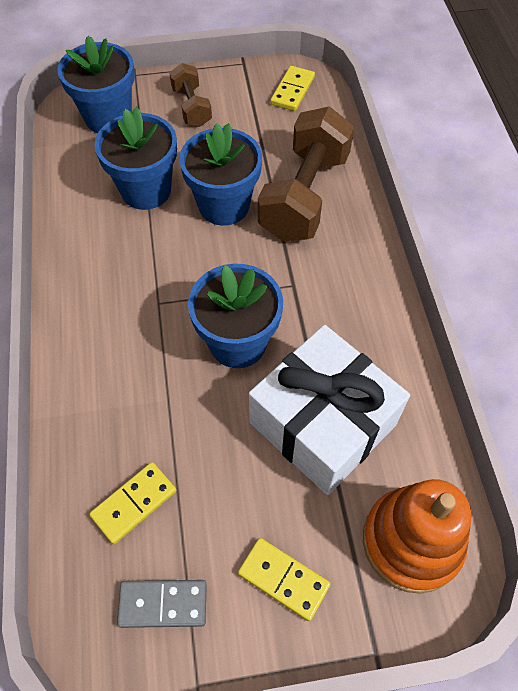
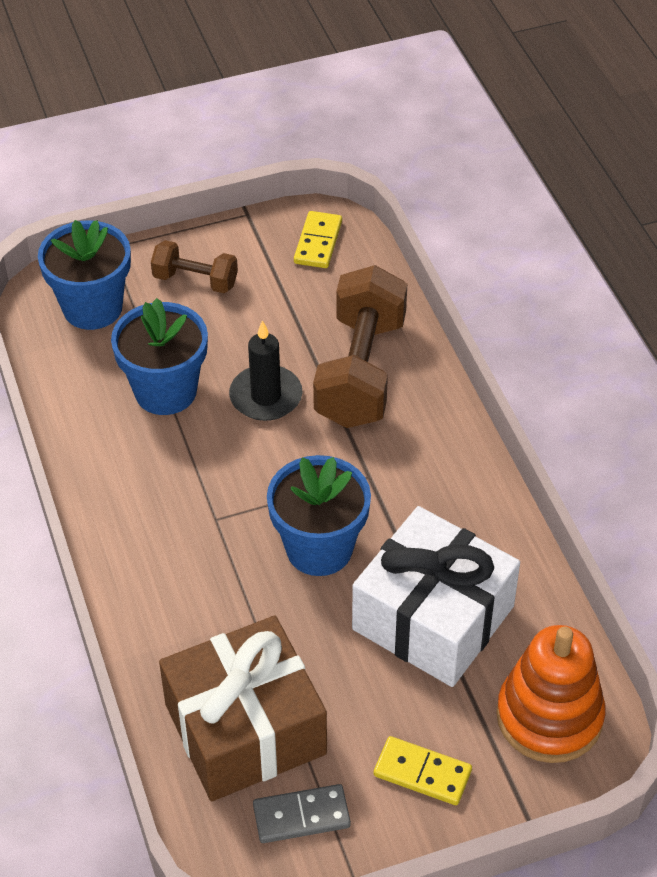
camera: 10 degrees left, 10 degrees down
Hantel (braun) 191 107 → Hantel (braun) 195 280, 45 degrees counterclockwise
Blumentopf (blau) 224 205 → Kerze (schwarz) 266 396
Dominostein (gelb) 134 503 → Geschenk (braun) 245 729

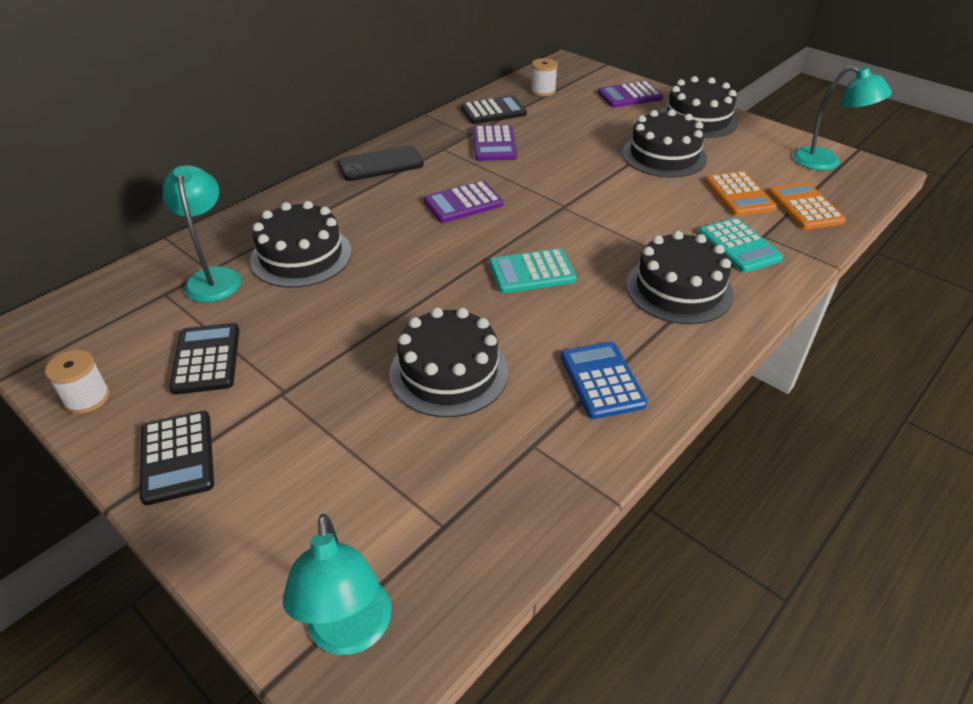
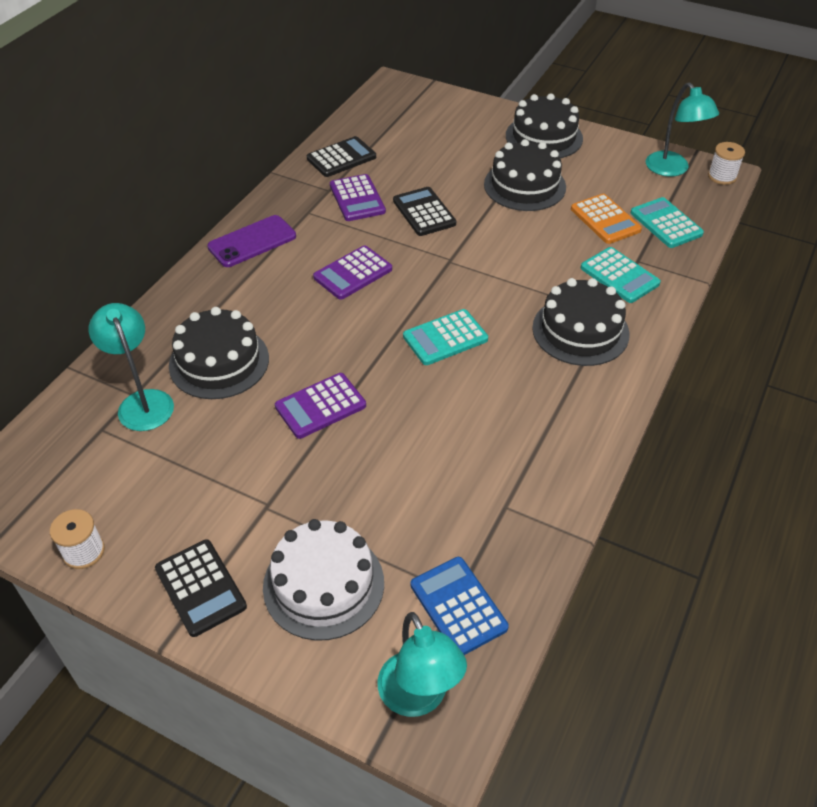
camera: 15 degrees left, 5 degrees up
Garnrolle (weiß) 543 91 → Garnrolle (weiß) 722 176, moved
Lampe (türkis) 826 162 → Lampe (türkis) 672 169, 45 degrees clockwise
Taschenrechner (lila) 630 96 → Taschenrechner (lila) 320 406, moved
Handy (schwarz) 380 164 → Handy (lila) 252 242
Taschenrechner (orange) 805 207 → Taschenrechner (türkis) 666 223
Kuchen (schwarz) 449 372 → -
Taschenrechner (schwarz) 206 359 → Taschenrechner (schwarz) 424 212, moved
Taschenrechner (blau) 602 380 → Taschenrechner (blau) 458 606, moved
- → Kuchen (weiß) 323 584

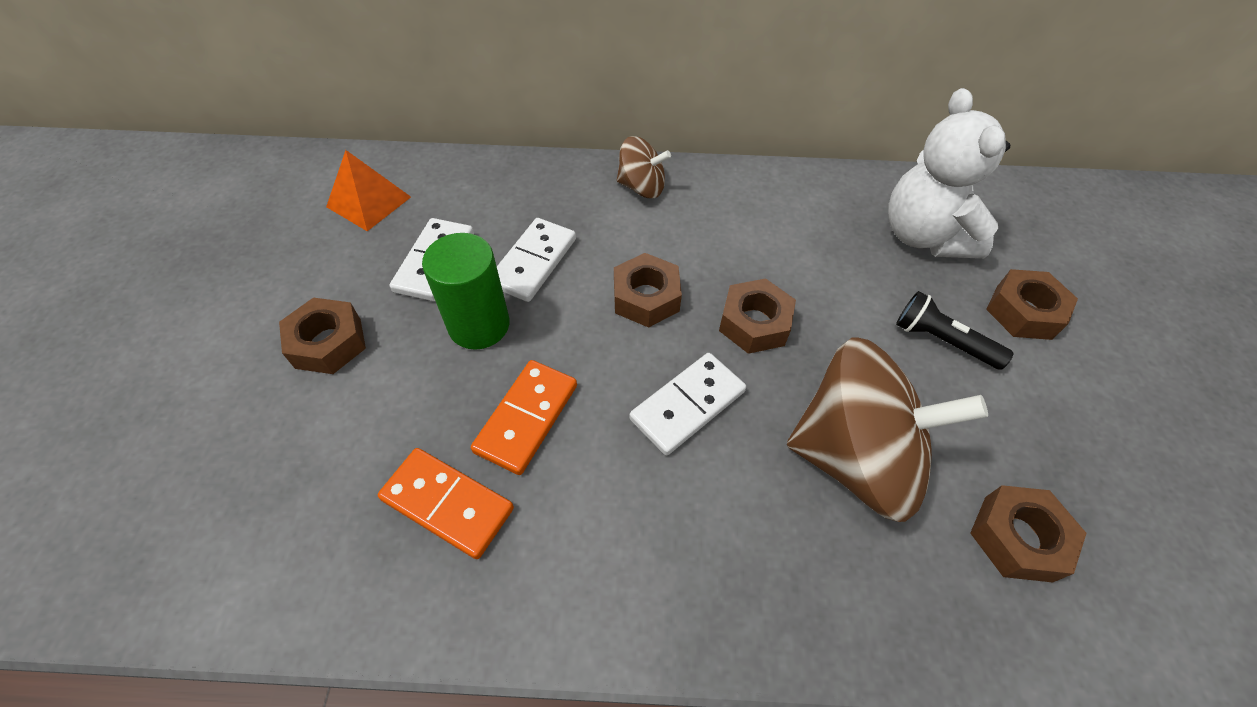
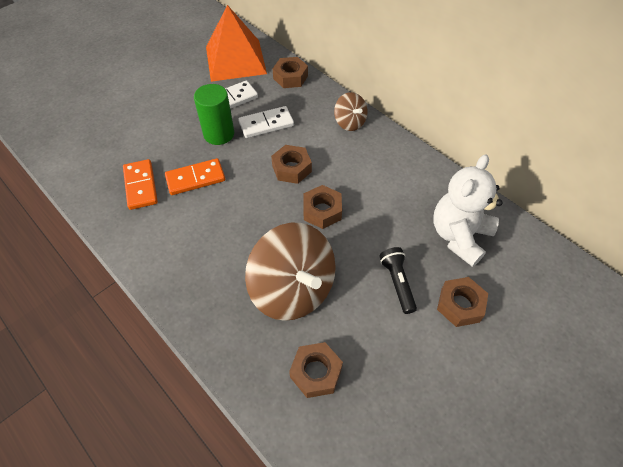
camera: 45 degrees right, 0 degrees up
Pyramide (orange) 369 201 → Pyramide (orange) 235 60, x1.81
Sechskantmutter (braun) 328 343 → Sechskantmutter (braun) 290 77, moved
Dominostein (weiß) 688 405 → -

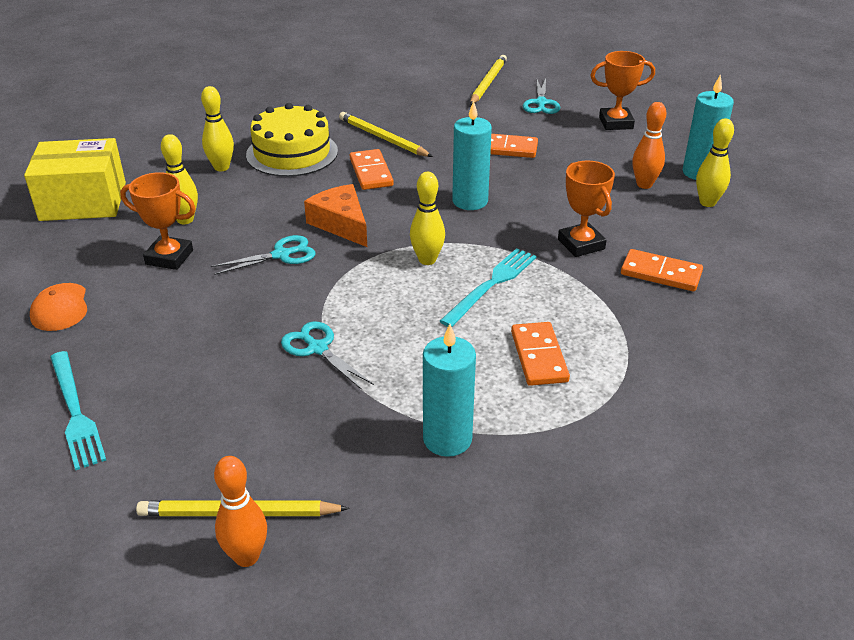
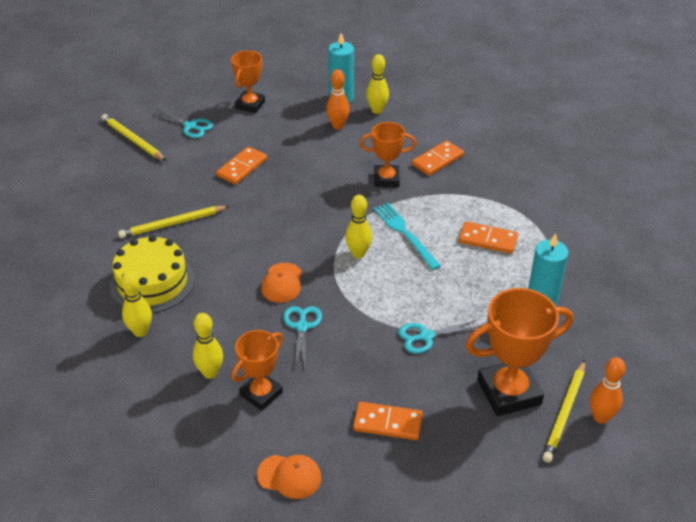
camera: 65 degrees left, 5 degrees up
Kerze (türkis) 470 201 → -
Schachtel (gelb) 83 201 → -
Dominostein (orange) 371 172 → Dominostein (orange) 388 423, moved
Käse (orange) 341 224 → Kappe (orange) 282 283
Gabel (türkis) 75 412 → -
- → Pokal (orange) 509 392

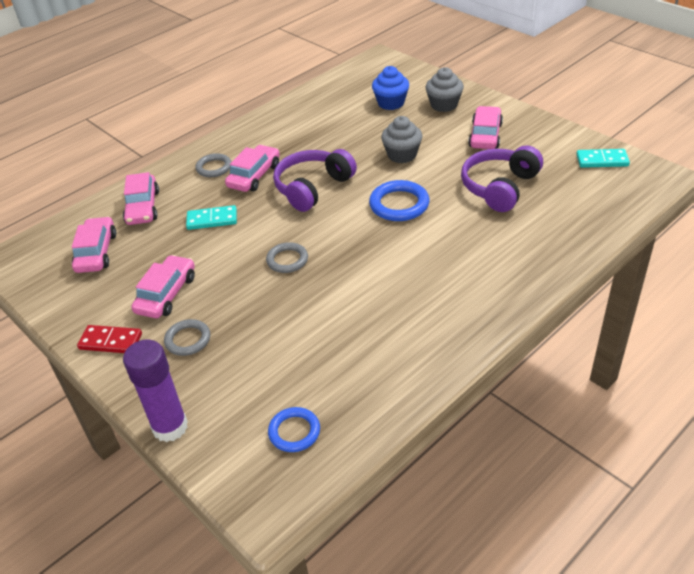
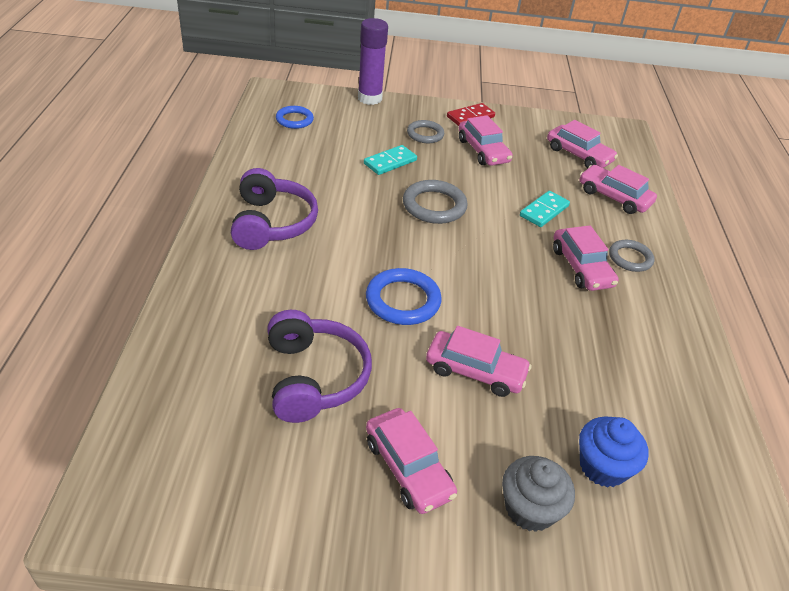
camera: 130 degrees right, 0 degrees up
Muffin (grau) 402 155 → Auto (rosa) 475 371
Kopfhörer (lila) 312 188 → Kopfhörer (lila) 272 223, moved
Dominostein (türkis) 602 160 → Dominostein (türkis) 390 162, moved
Ring (grau) 287 260 → Ring (grau) 434 206, x1.52

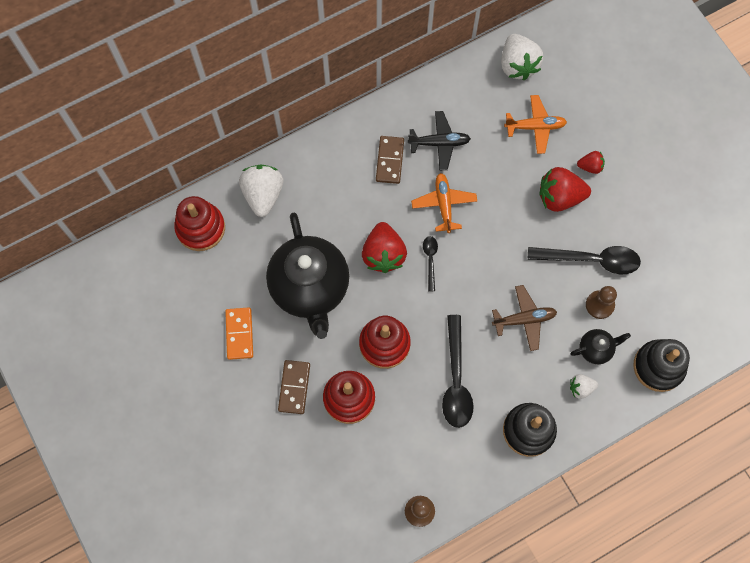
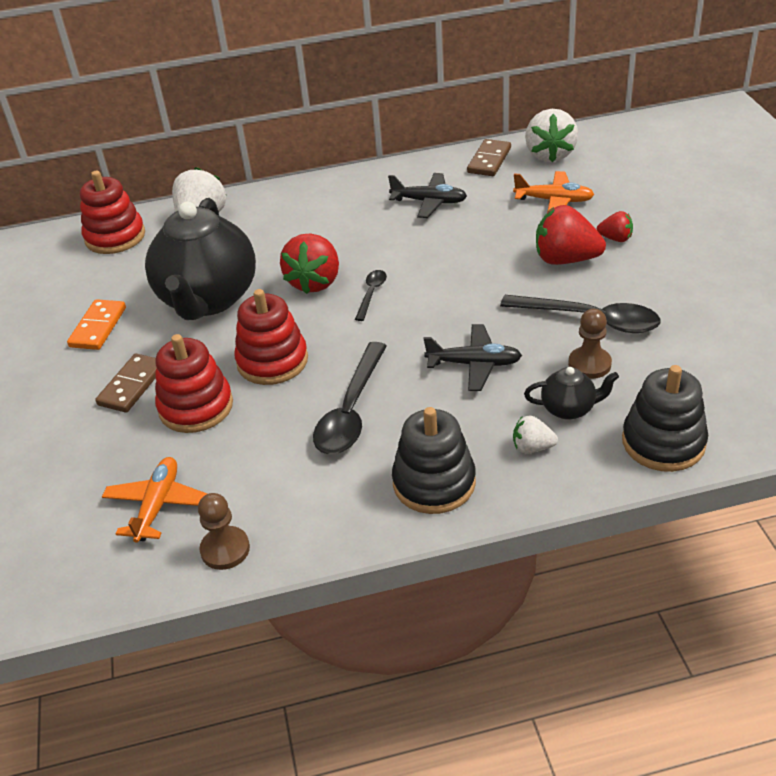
camera: 20 degrees right, 30 degrees down
Dominostein (braun) 390 161 → Dominostein (braun) 489 160, moved
Flugzeug (orange) 444 204 → Flugzeug (orange) 158 505, moved
Flugzeug (braun) 524 319 → Flugzeug (schwarz) 474 364

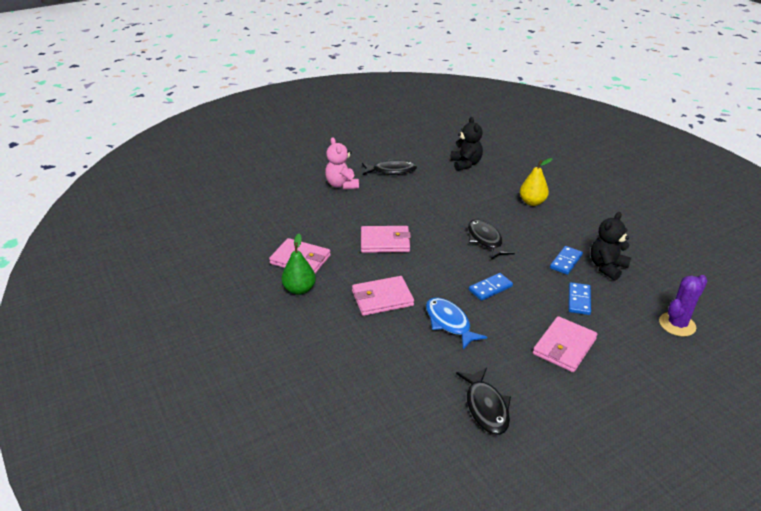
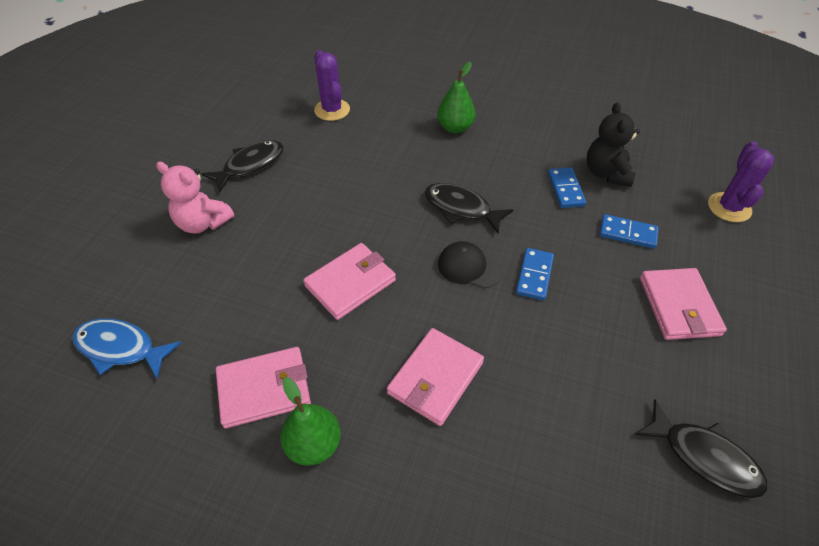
camera: 40 degrees left, 15 degrees up
Teddybär (schwarz) 465 164 → Kaktus (lila) 332 110
Birne (gelb) 532 202 → Birne (grün) 455 127
Dominostein (blau) 579 300 → Dominostein (blau) 627 233, 45 degrees counterclockwise
Fisch (blau) 449 323 → Fisch (blau) 120 348, moved
- → Kappe (schwarz) 469 267

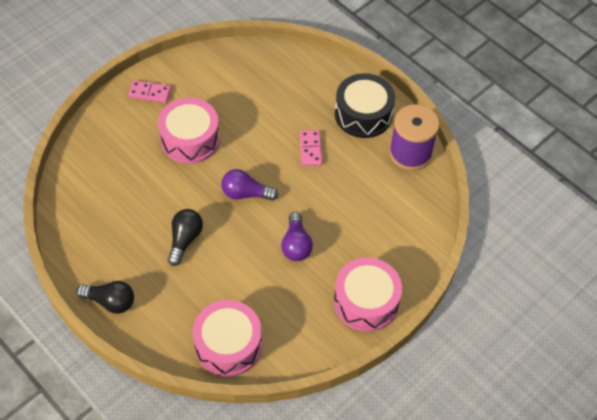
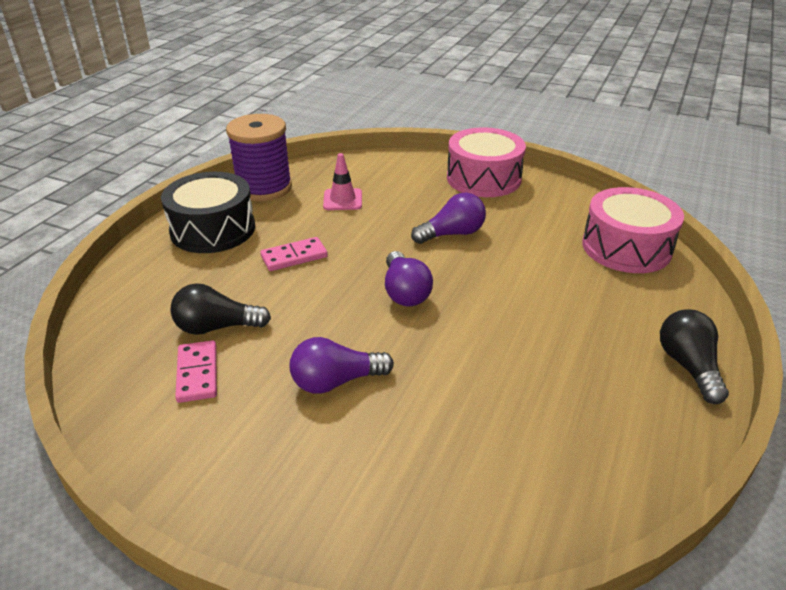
camera: 110 degrees left, 20 degrees down
Dominostein (rosa) 150 93 → Dominostein (rosa) 197 373, moved
Trommel (rosa) 190 139 → Glühbirne (lila) 336 381
Glühbirne (schwarz) 185 240 → Glühbirne (schwarz) 217 327, moved
- → Leitkegel (rosa) 342 200

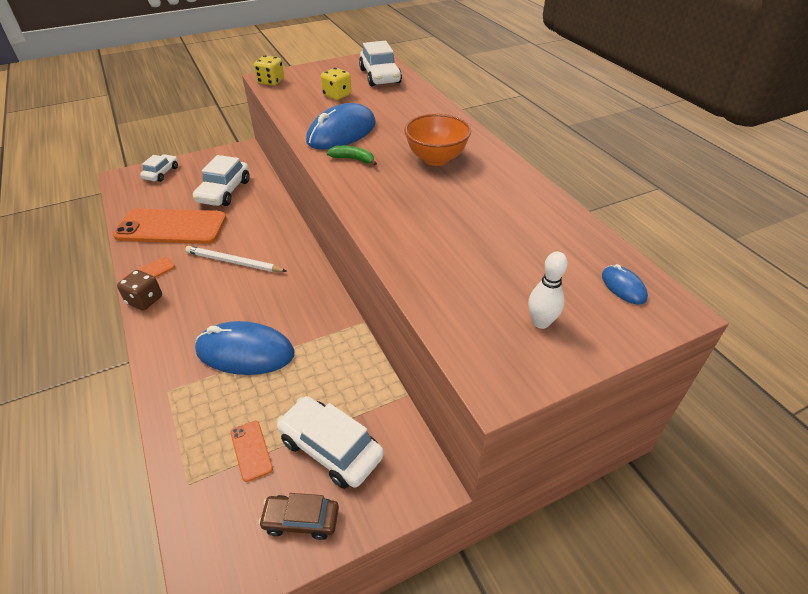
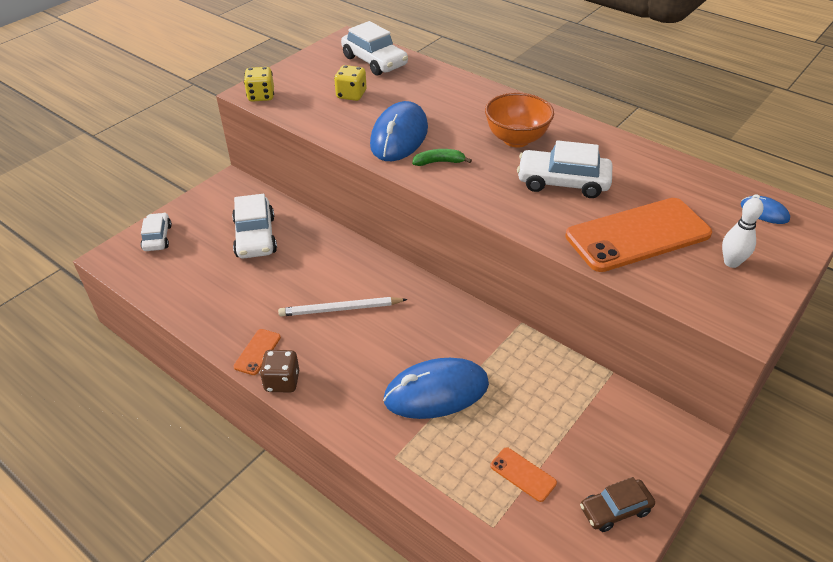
camera: 25 degrees left, 0 degrees up
Handy (orange) 171 227 → Handy (orange) 637 235, moved
Auto (weiß) 330 448 → Auto (weiß) 563 182, moved

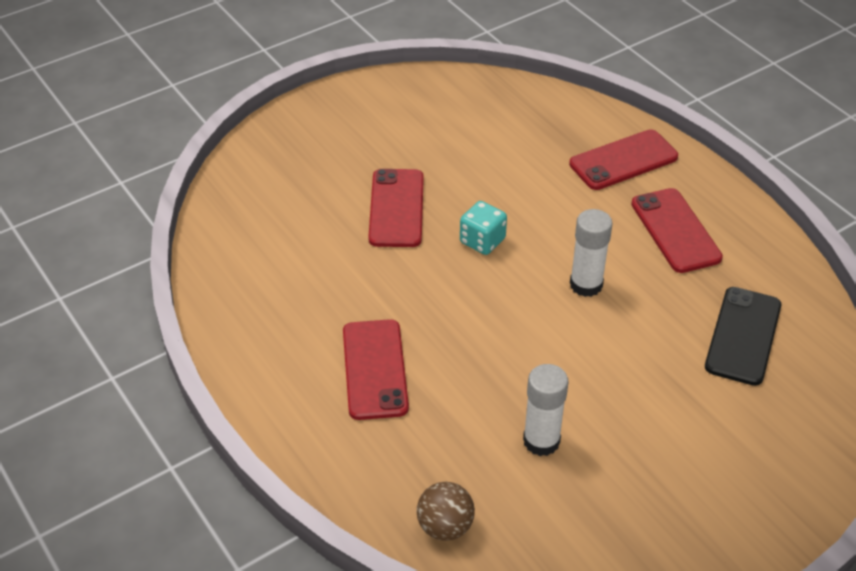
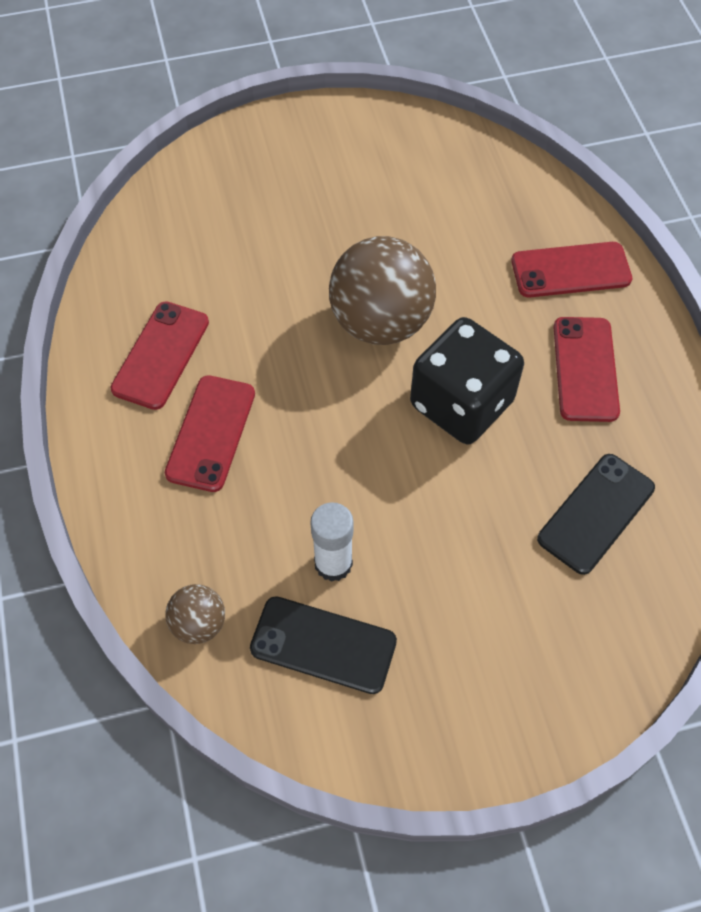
camera: 20 degrees right, 15 degrees up
Handy (rot) 396 208 → Handy (rot) 160 355, moved
Spielwürfel (türkis) 482 241 → Ball (braun) 380 322
Klebestift (weiß) 586 284 → Spielwürfel (schwarz) 461 403
- → Handy (schwarz) 323 645

